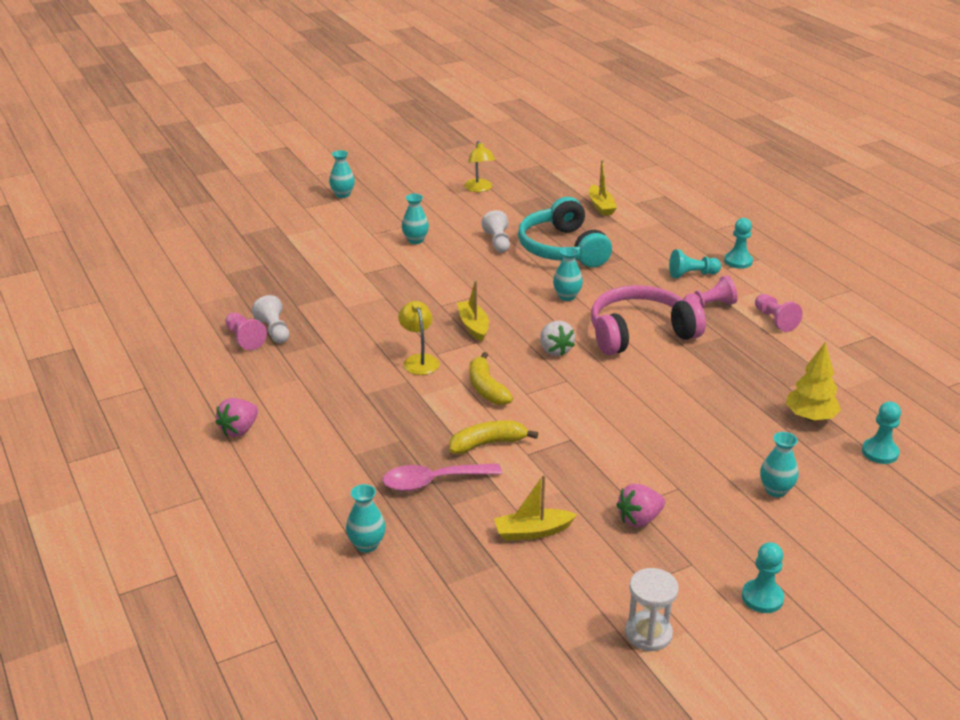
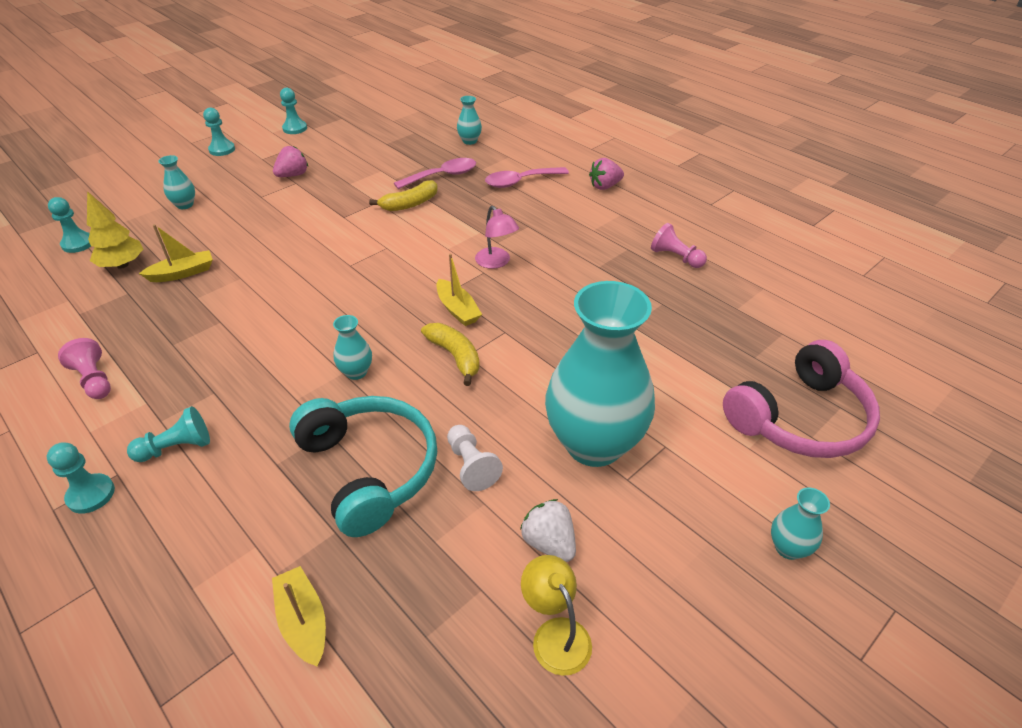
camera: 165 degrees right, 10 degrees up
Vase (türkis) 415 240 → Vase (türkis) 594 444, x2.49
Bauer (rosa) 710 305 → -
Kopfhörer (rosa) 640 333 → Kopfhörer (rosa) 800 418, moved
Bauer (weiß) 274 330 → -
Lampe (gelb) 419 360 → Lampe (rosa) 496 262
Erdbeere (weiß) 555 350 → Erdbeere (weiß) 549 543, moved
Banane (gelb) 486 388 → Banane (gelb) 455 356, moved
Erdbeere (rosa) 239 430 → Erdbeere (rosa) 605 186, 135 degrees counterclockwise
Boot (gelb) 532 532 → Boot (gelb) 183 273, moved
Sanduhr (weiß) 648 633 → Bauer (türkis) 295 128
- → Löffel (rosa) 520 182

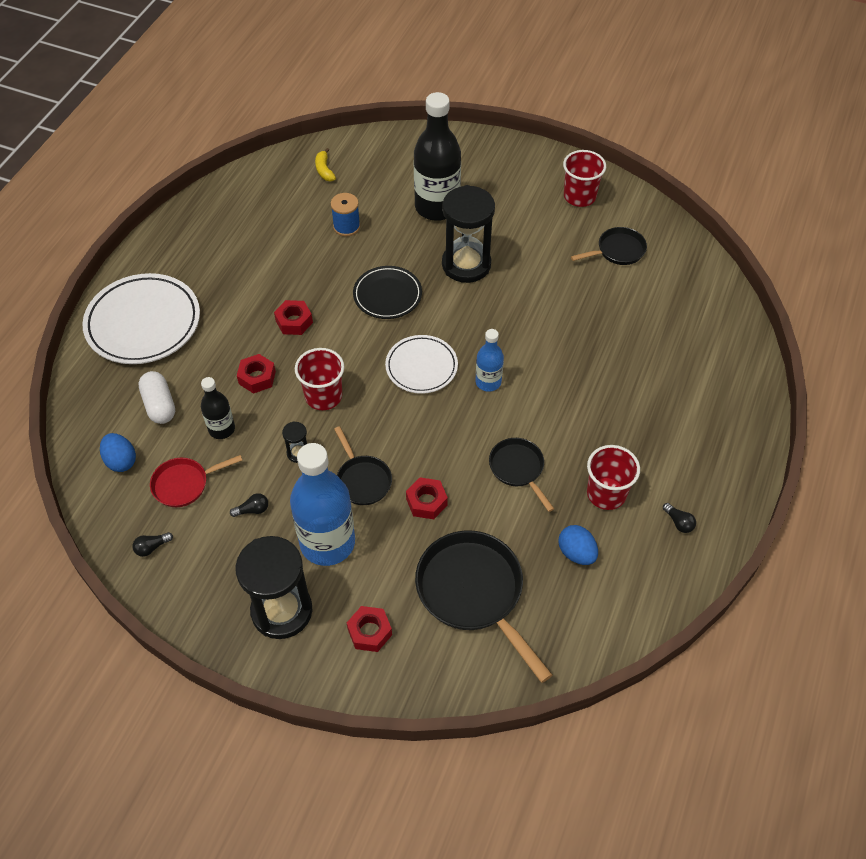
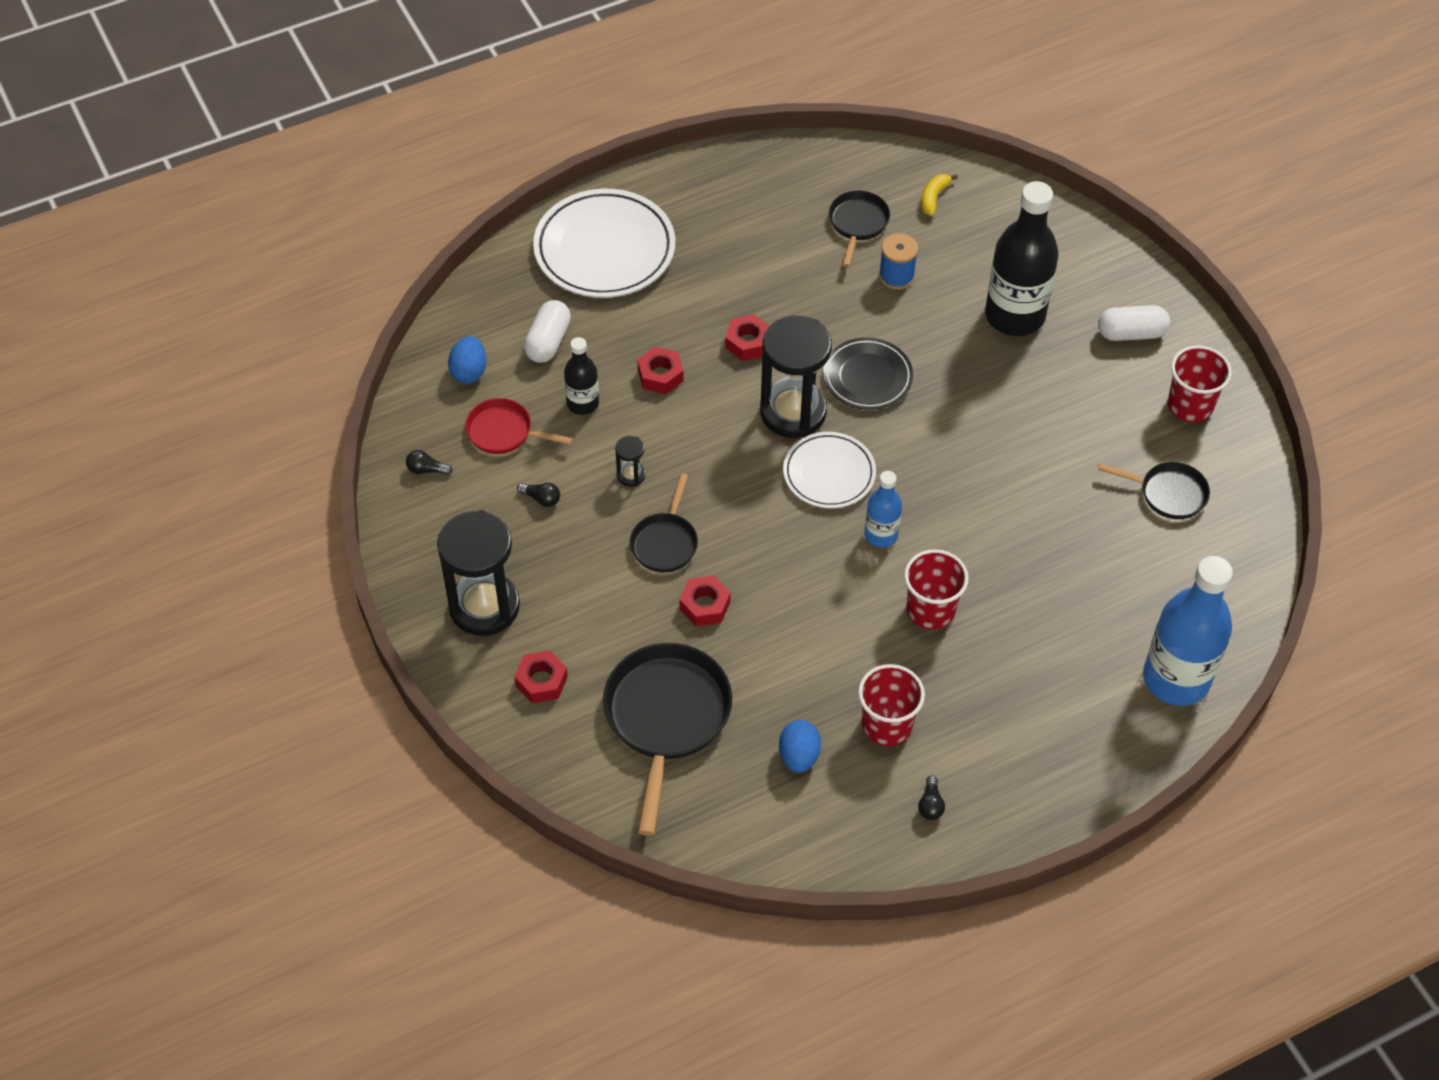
camera: 40 degrees right, 0 degrees up
Sanduhr (schwarz) 466 264 → Sanduhr (schwarz) 793 412, moved
Becher (rot) 323 396 → Becher (rot) 930 610, moved
Pfanne (schwarz) 518 469 → Pfanne (schwarz) 857 224, moved
Flasche (blau) 327 542 → Flasche (blau) 1176 679, moved
- → Kapsel (weiß) 1131 333

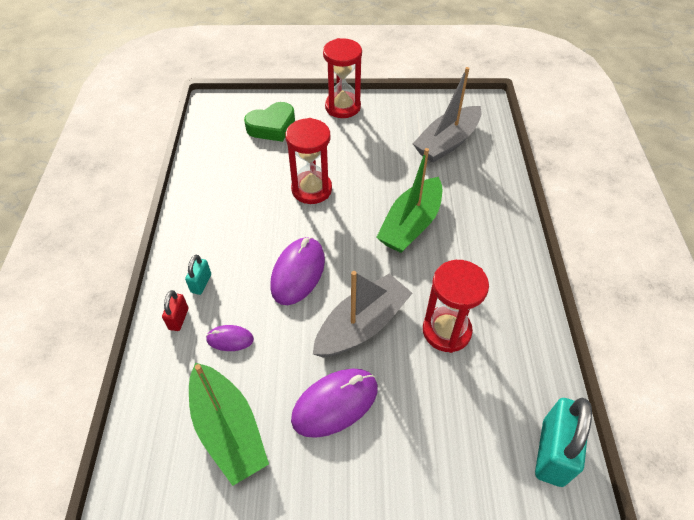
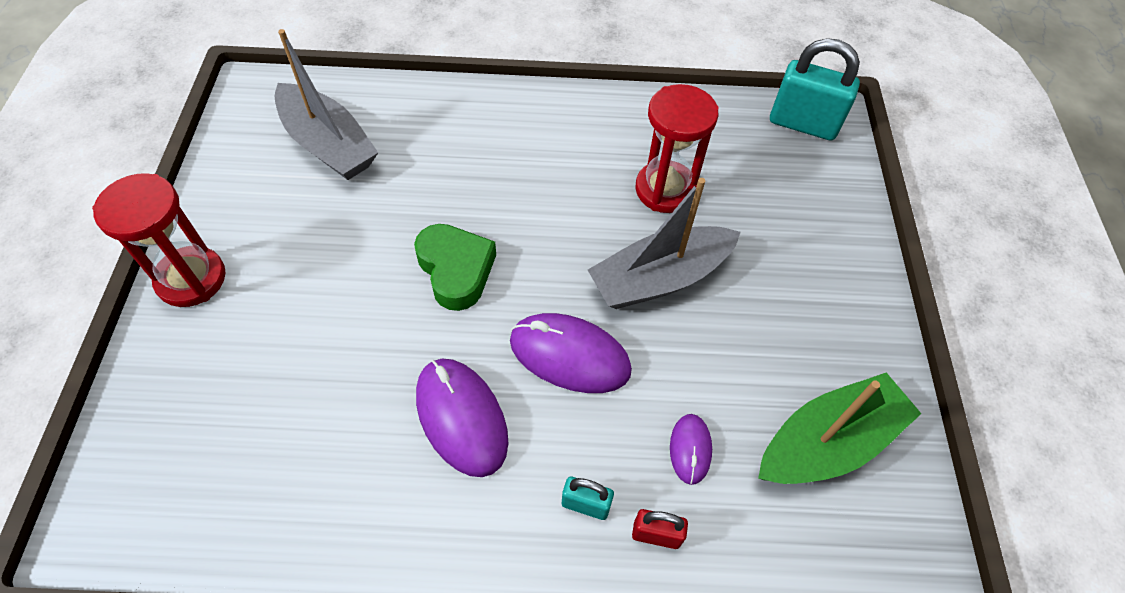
camera: 90 degrees left, 5 degrees up
Herz (grün) 272 127 → Herz (grün) 456 270, moved
Sanduhr (rot) 311 189 → -
Boot (grün) 411 224 → -
Boot (grau) 362 325 → Boot (grau) 660 278, 75 degrees counterclockwise
Computermaus (lila) 335 403 → Computermaus (lila) 461 418, moved

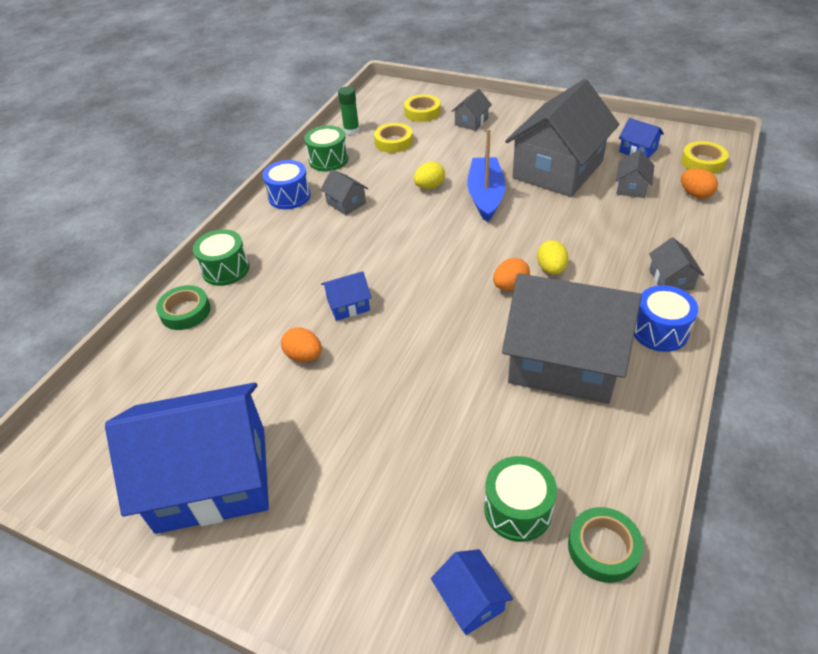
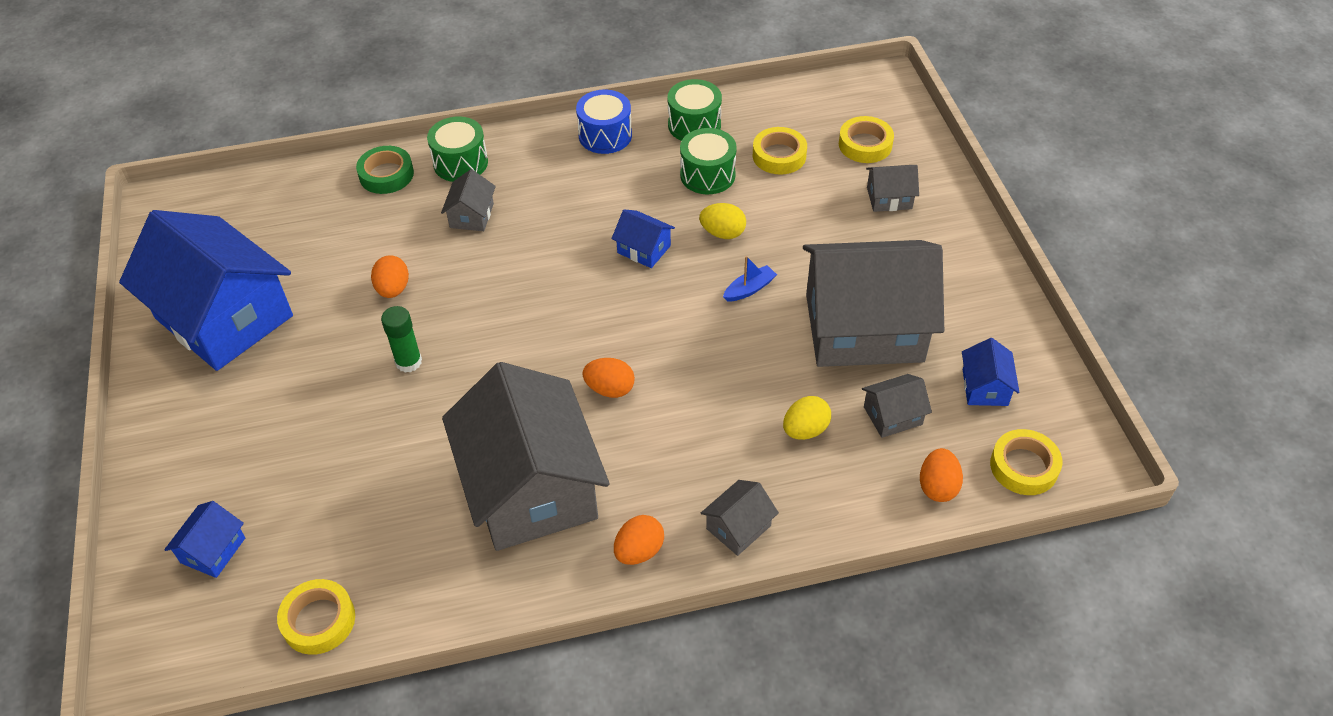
camera: 50 degrees right, 5 degrees up
Klebestift (grün) 351 130 → Klebestift (grün) 408 362, moved
Boot (blau) 485 196 → Boot (blau) 749 289, x0.47
Haus (grau) 346 203 → Haus (grau) 471 215, moved
Ei (gelb) 551 269 → Ei (gelb) 805 430, moved
Haus (blau) 348 305 → Haus (blau) 644 249, moved
Trommel (blau) 659 331 → Ei (orange) 639 551
Trommel (grün) 518 509 → Trommel (grün) 707 175, moved
Klebeband (grün) 603 548 → Klebeband (gelb) 319 620

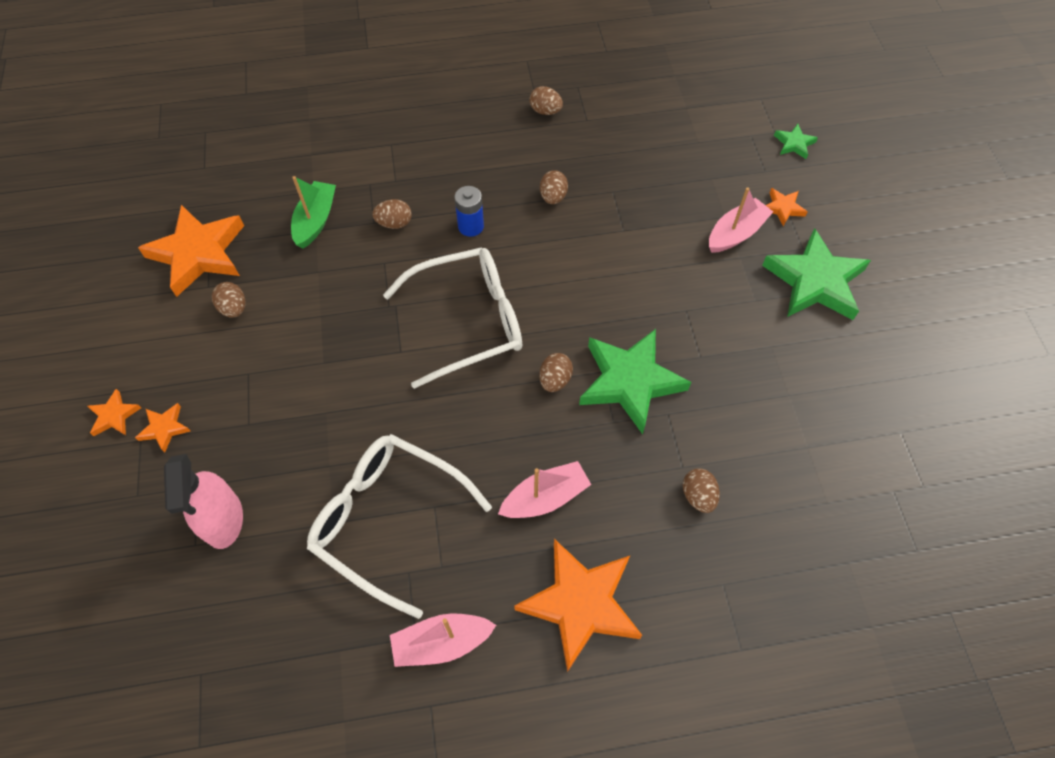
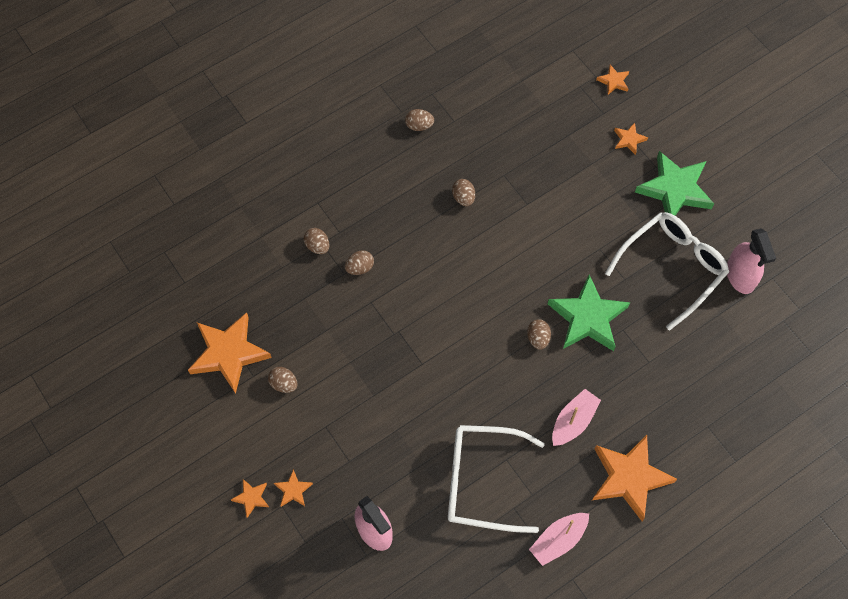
camera: 25 degrees left, 5 degrees up
Stern (grün) 794 144 → Stern (orange) 613 81
Boot (grün) 315 220 → -
Batterie (blau) 471 226 → -
Boot (rosa) 736 233 → -
Brille (weiß) 467 321 → Brille (weiß) 671 268, moved
Ei (braun) 698 496 → Ei (braun) 317 246, moved
- → Sprühflasche (rosa) 740 276

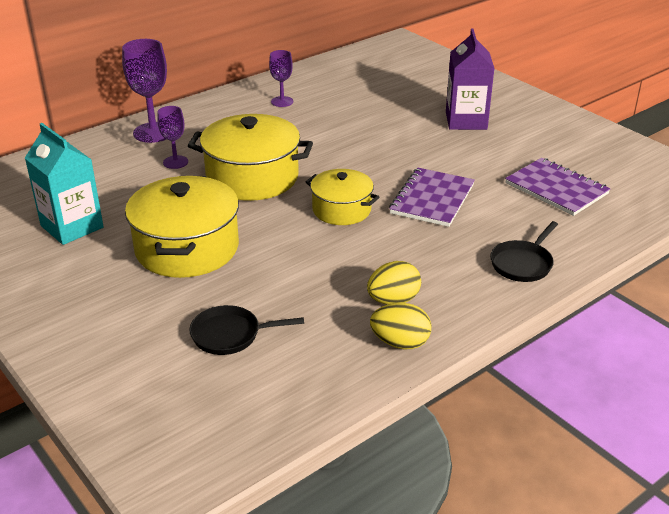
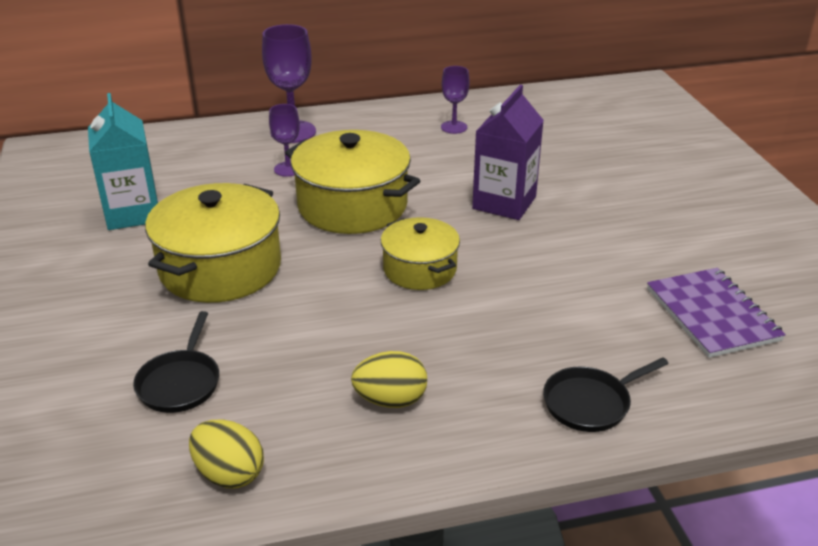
camera: 25 degrees right, 0 degrees up
Getränkekarton (lila) 466 121 → Getränkekarton (lila) 504 203, moved
Notizbuch (lila) 432 199 → -
Ei (gelb) 400 343 → Ei (gelb) 229 474, moved
Pfanne (schwarz) 230 335 → Pfanne (schwarz) 180 382, 105 degrees counterclockwise

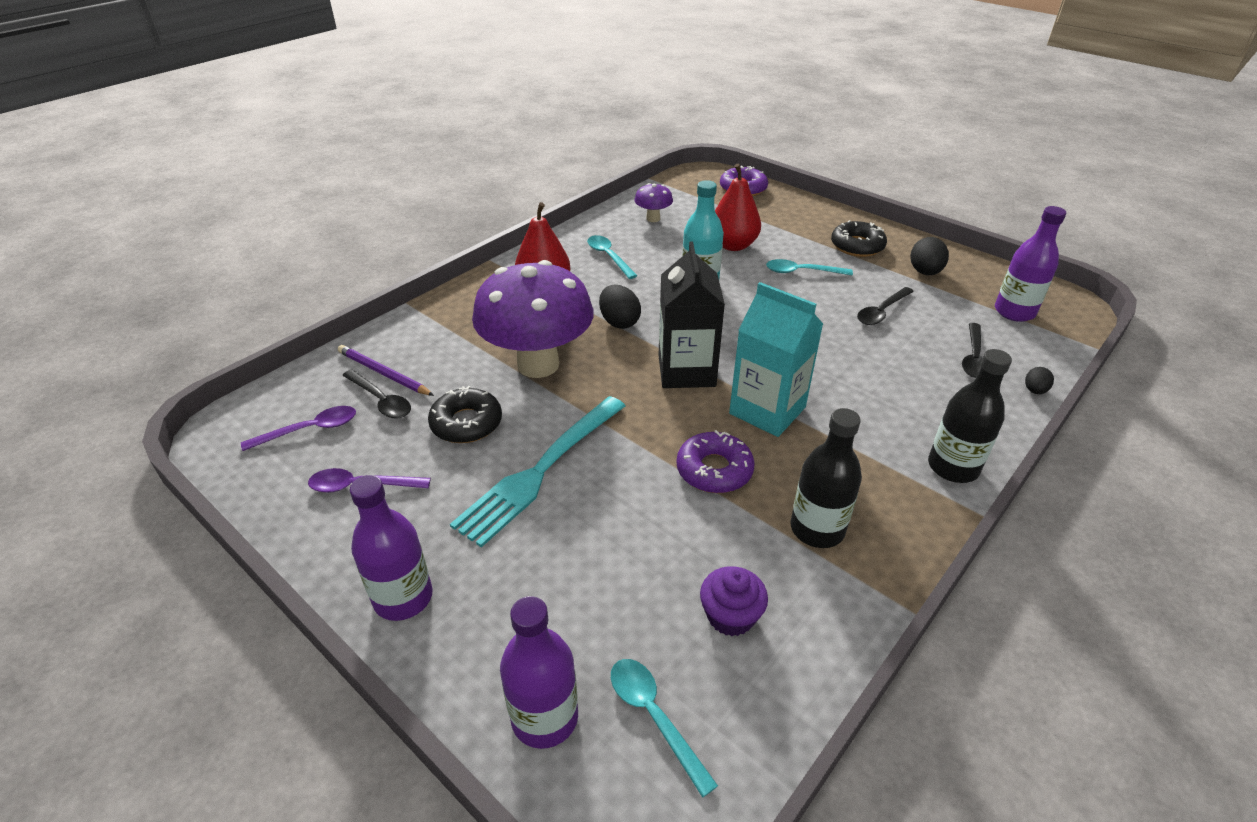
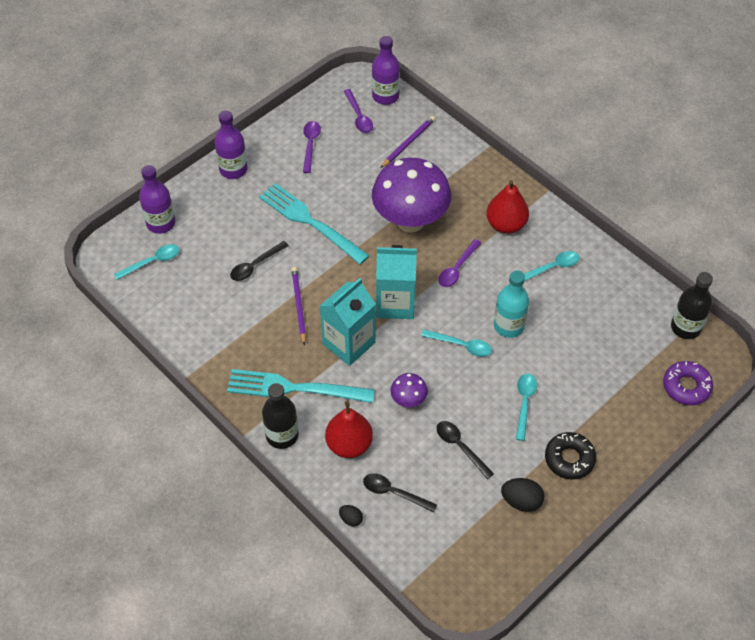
camera: 95 degrees right, 15 degrees up
Birne (rot) 733 245 → Birne (rot) 349 444, moved
Pilz (lila) 653 219 → Pilz (lila) 408 400, moved
Flasche (lila) 1014 312 → Flasche (lila) 385 96, moved
Getränkekarton (schwarz) 686 371 → Getränkekarton (türkis) 395 303
Ei (schwarz) 619 322 → Löffel (lila) 457 268
Löffel (schwarz) 381 400 → Löffel (schwarz) 255 265, moved
Donut (schwarz) 466 423 → -
Flasche (schwarz) 817 529 → Flasche (schwarz) 685 327, moved
Donut (lila) 714 470 → Bleistift (lila) 298 306
Muffin (lila) 730 616 → -
- → Löffel (türkis) 461 345
- → Gabel (türkis) 294 388

